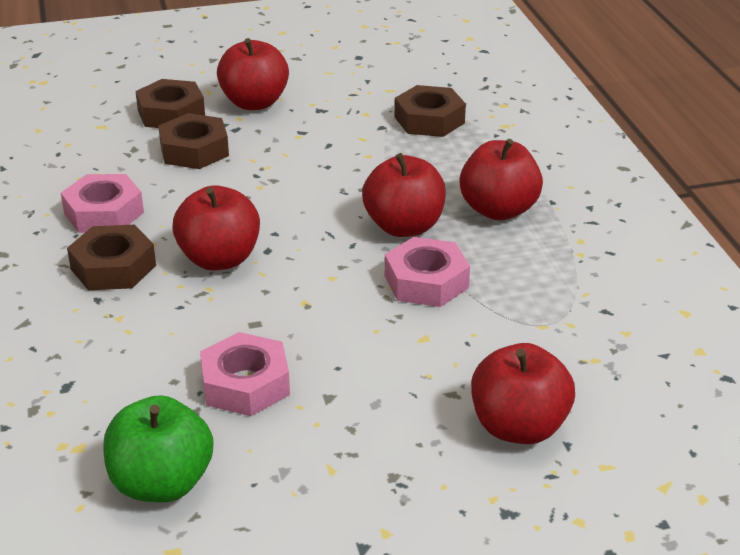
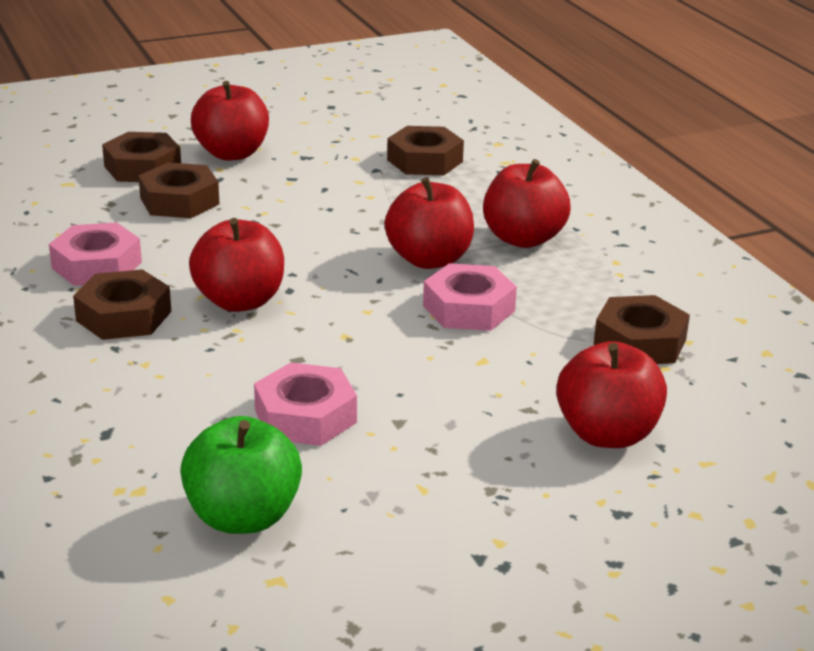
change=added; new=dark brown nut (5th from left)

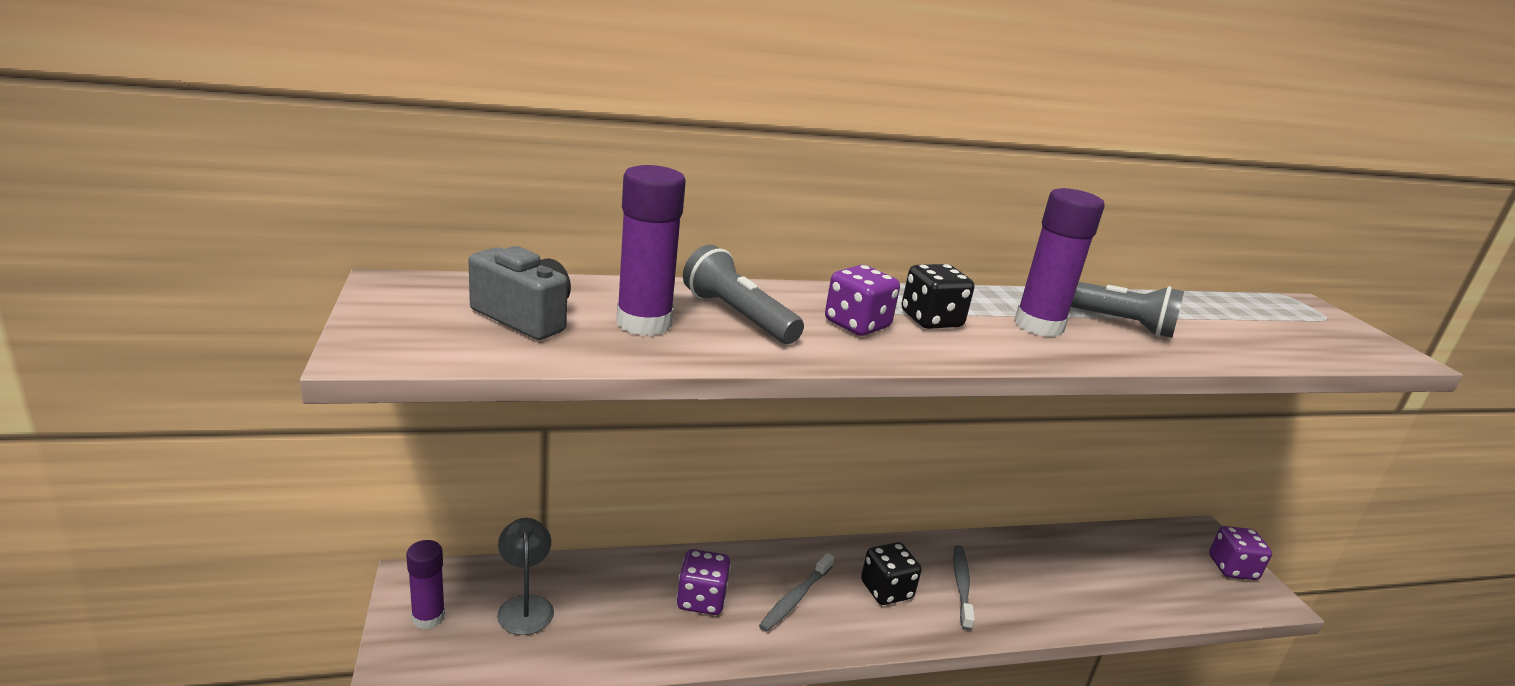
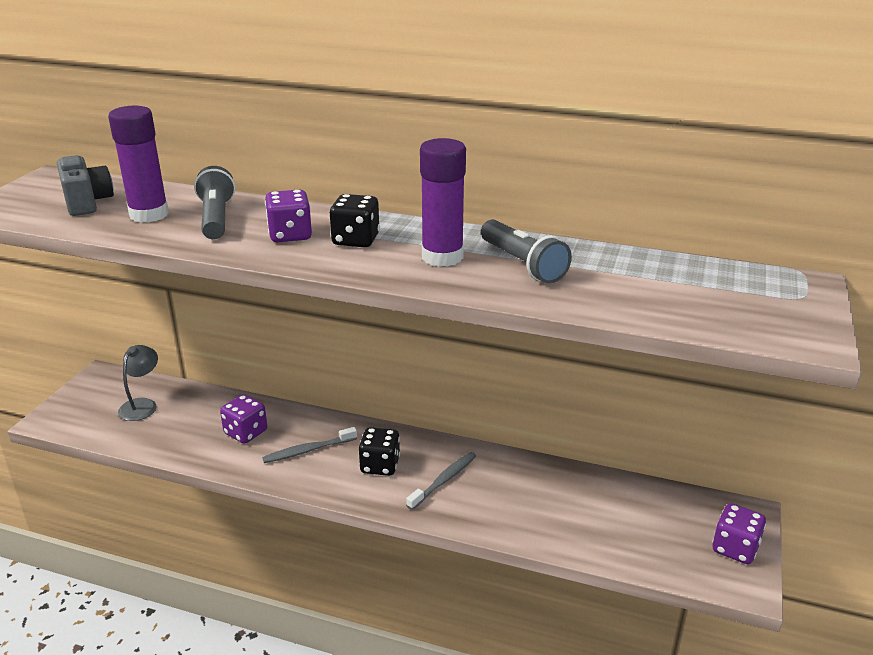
change=removed; old=purple glue (1st from left)

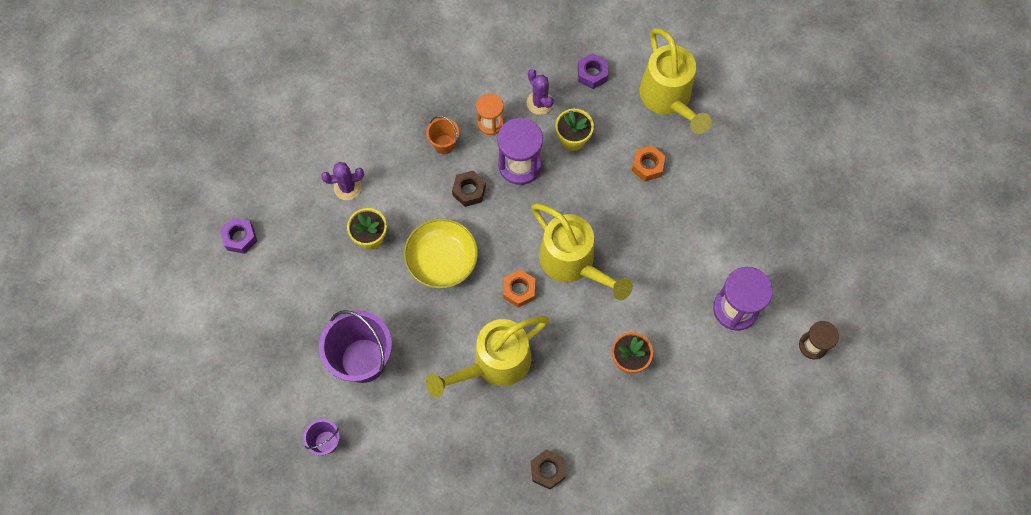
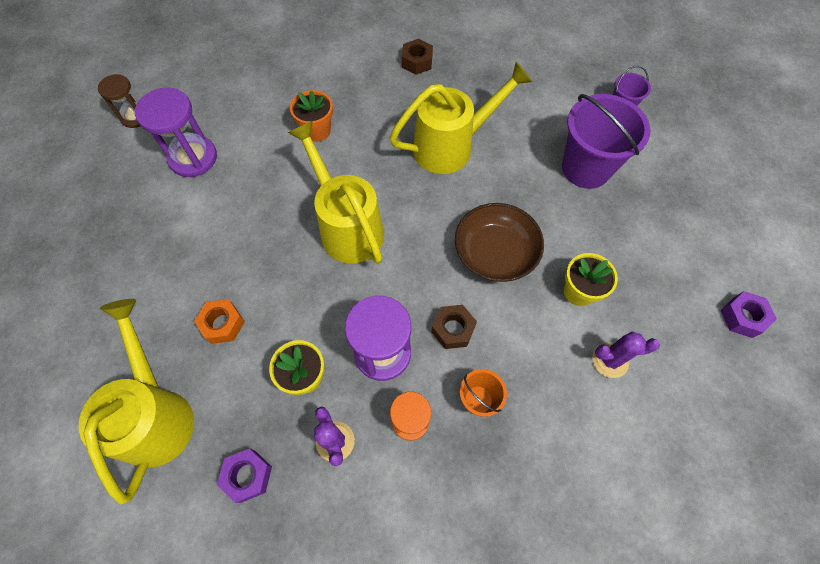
change=removed; old=bright orange nut (1st from left)
change=recoloured; old=bright yellow serving bowl; new=dark brown serving bowl

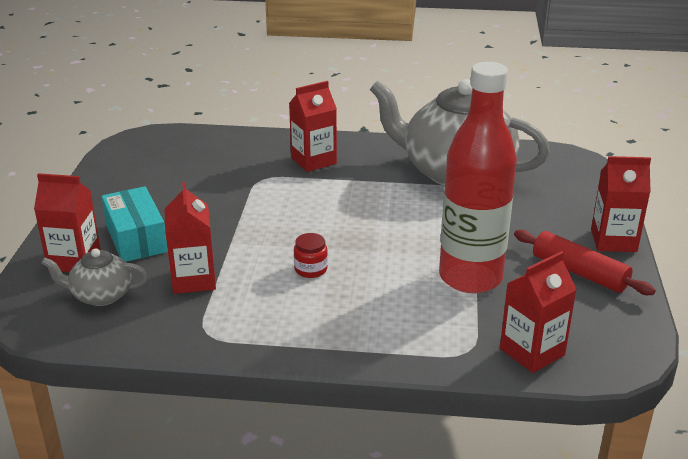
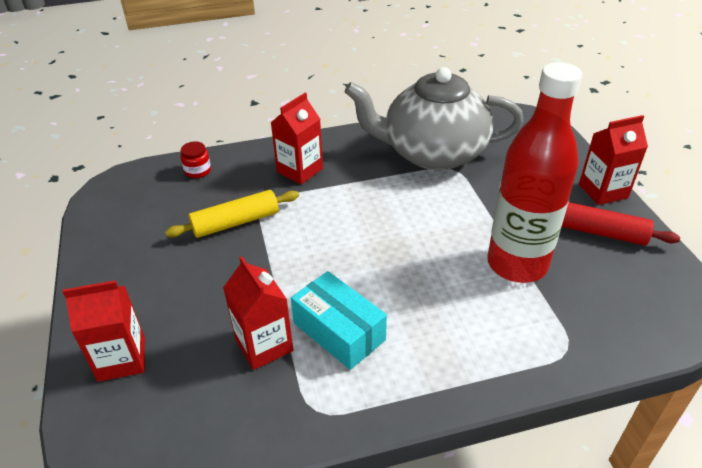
change=removed; old=ash-grey teapot (1st from left)
change=removed; old=red juice carton (4th from left)
change=added; new=bright yellow pastry roller
change=moved; old=turquoise package
change=moved; old=red jar

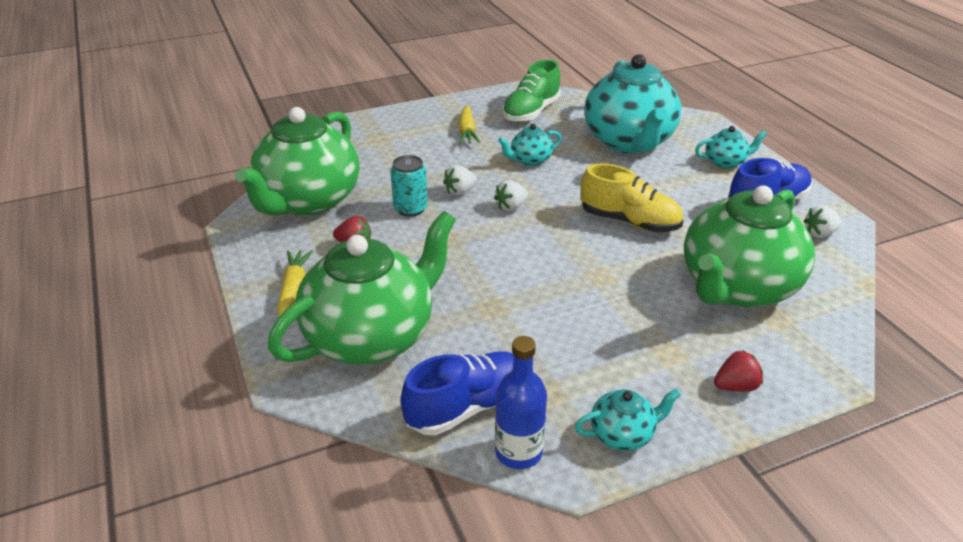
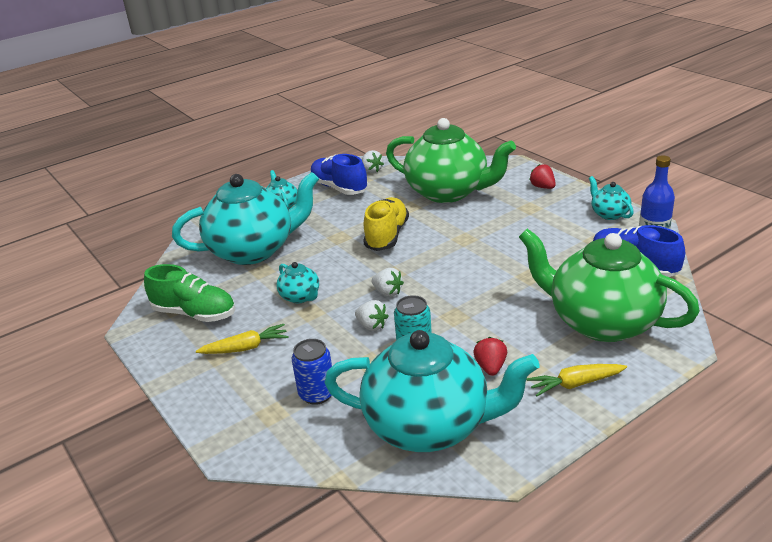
change=added; new=royal blue soda can
change=recoloured; old=emerald teapot (1st from left); new=turquoise teapot (4th from left)

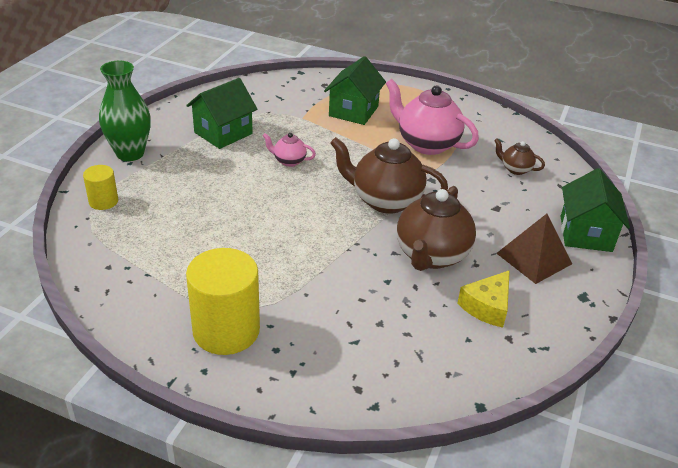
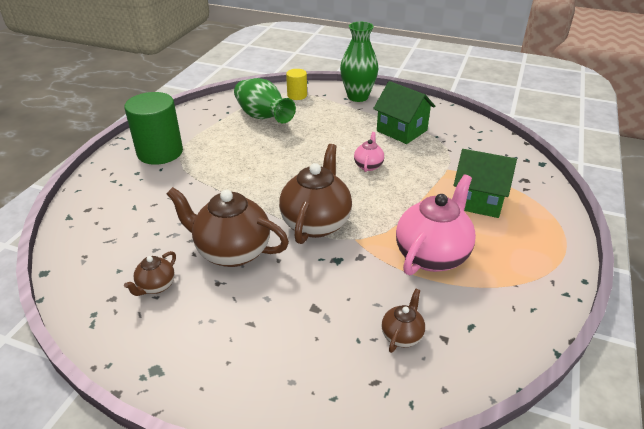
change=removed; old=dark brown solid pyramid
change=removed; old=emerald house (3rd from left)
change=added; new=emerald flower vase (1st from left)
change=replaced; old=bright yellow cheese; new=dark brown teapot (1st from left)
change=recoloured; old=bright yellow cylinder (2nd from left); new=emerald cylinder

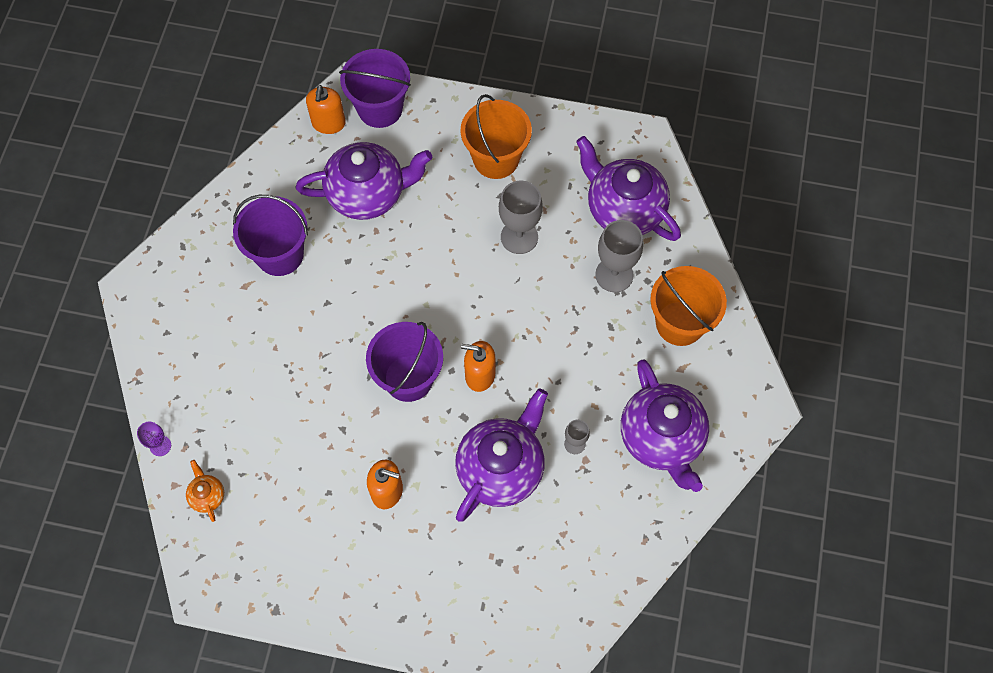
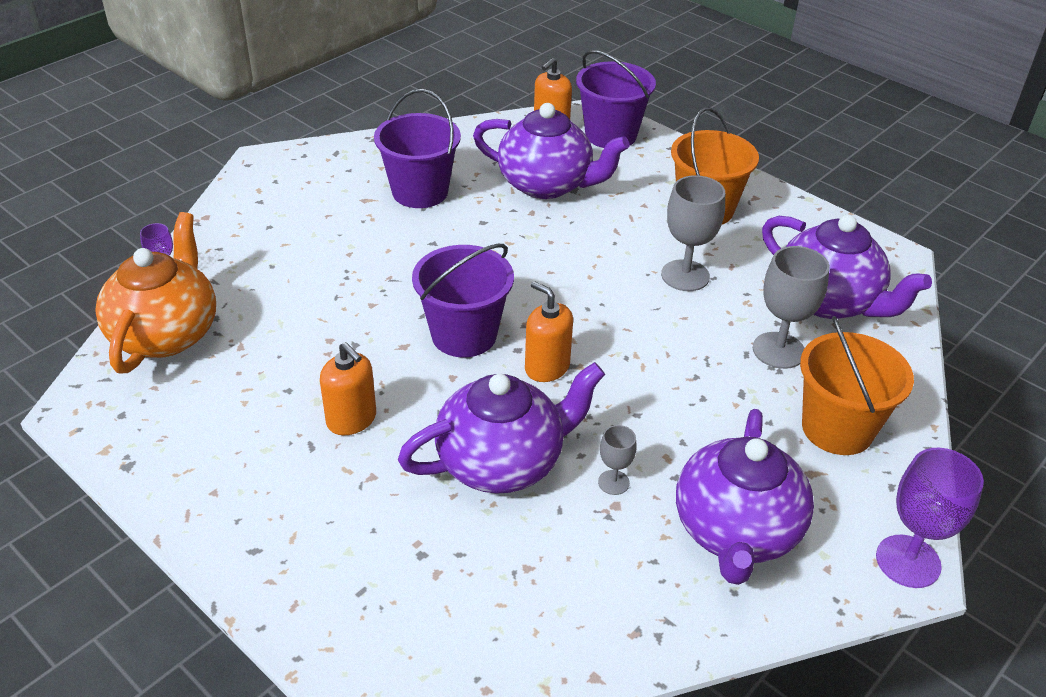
change=added; new=purple goblet (2nd from left)
change=turned; old=purple teapot (3rd from left in the first image); degrees=150
change=resized; old=bright orange teapot; factor=2.34

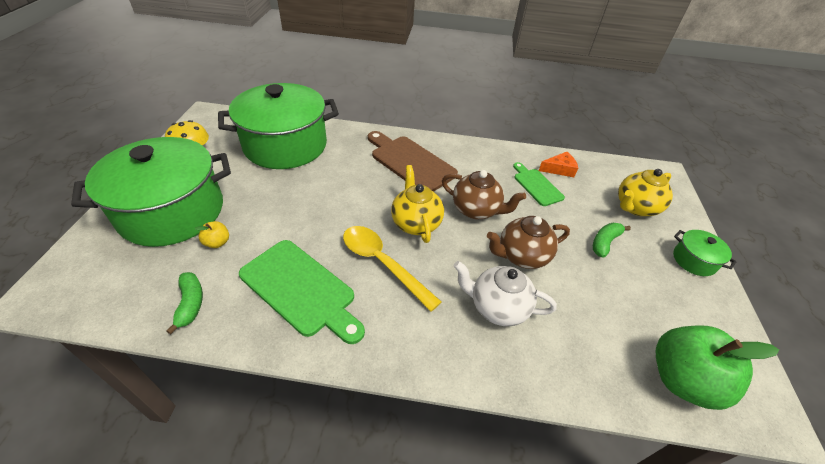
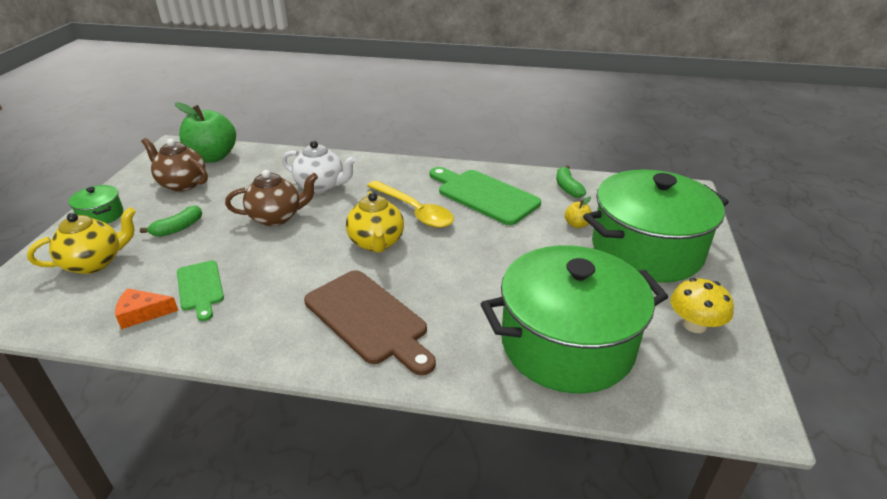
change=moved; old=dark brown teapot (1st from left)

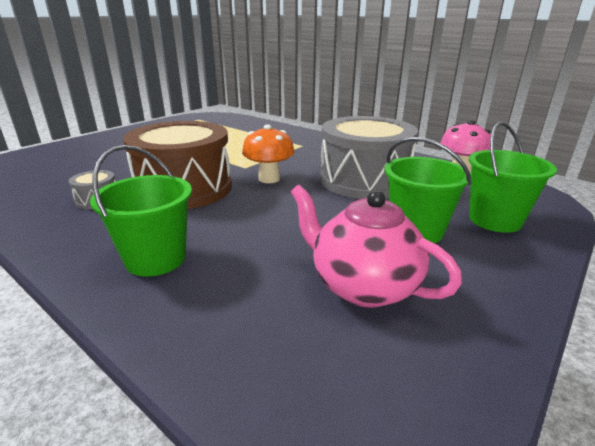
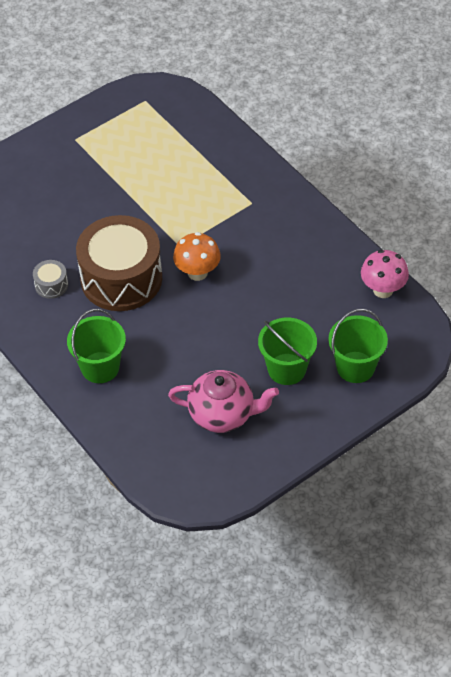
change=removed; old=ash-grey toy drum (2nd from left)
change=turned; old=rose-pink teapot; degrees=135

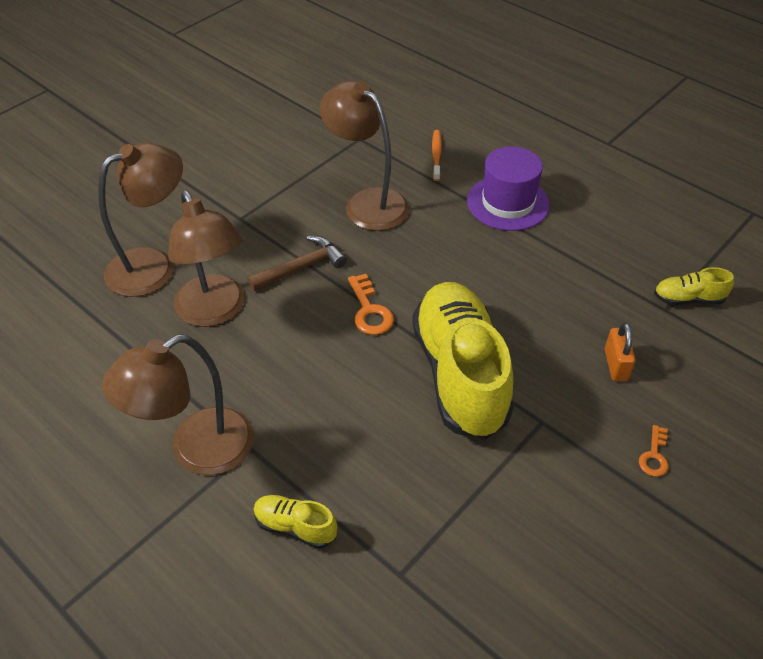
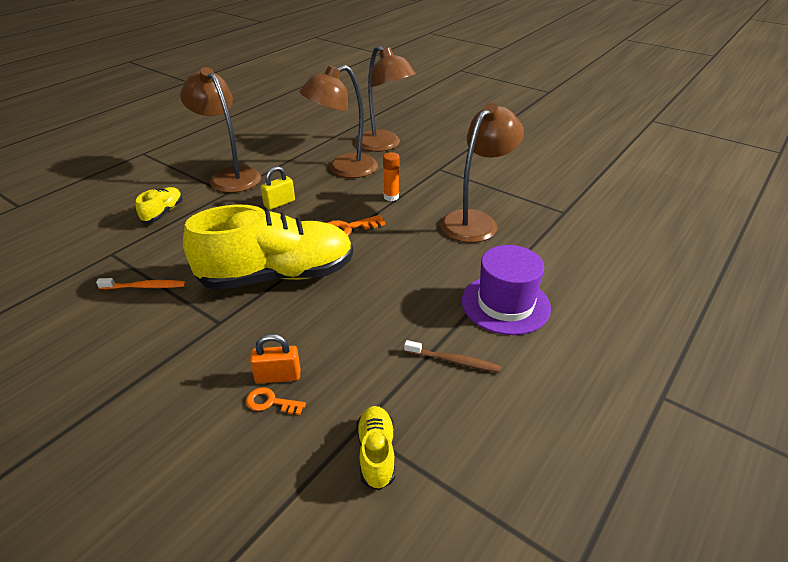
change=added; new=bright yellow padlock
change=added; new=dark brown dental brush
change=moved; old=bright orange dental brush
change=moved; old=bright orange key (2nd from left in the first image); new=bright orange key (1st from left)
change=replaced; old=dark brown carpenter's hammer; new=bright orange glue

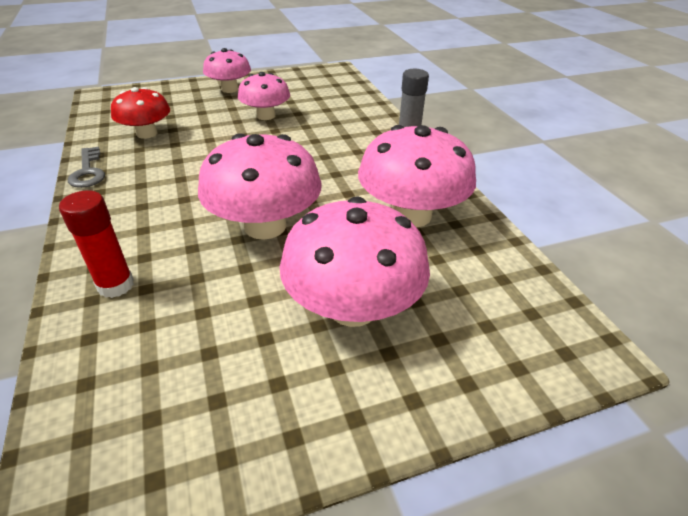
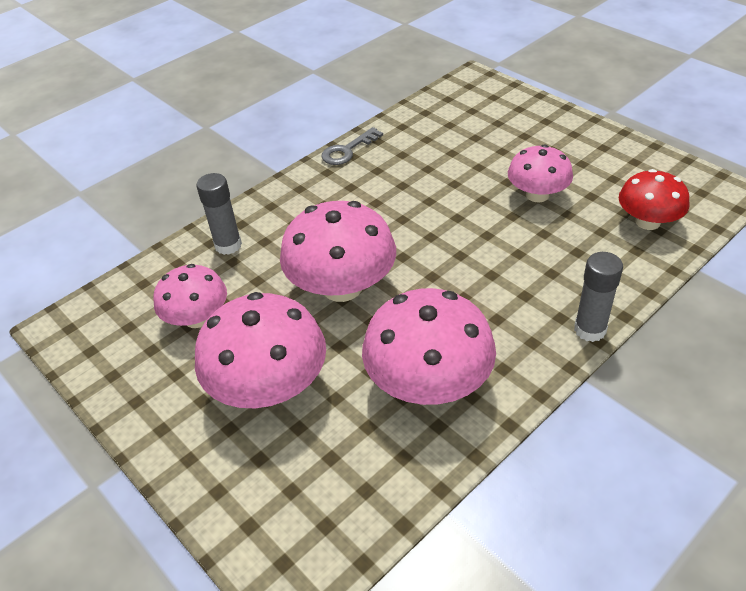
change=moved; old=red fungus
change=moved; old=rose-pink fungus (1st from left)
change=recoloured; old=red glue; new=ash-grey glue (1st from left)

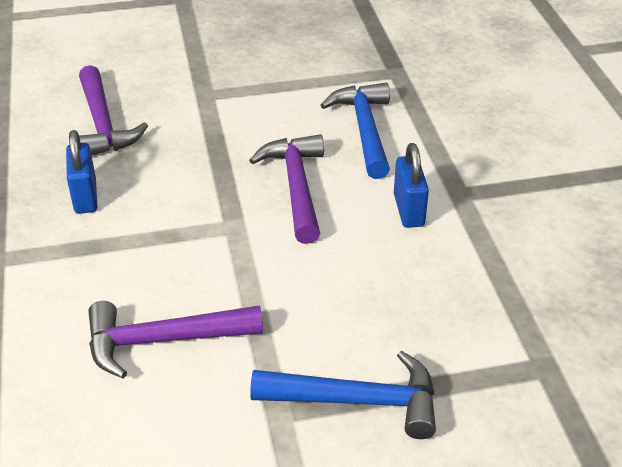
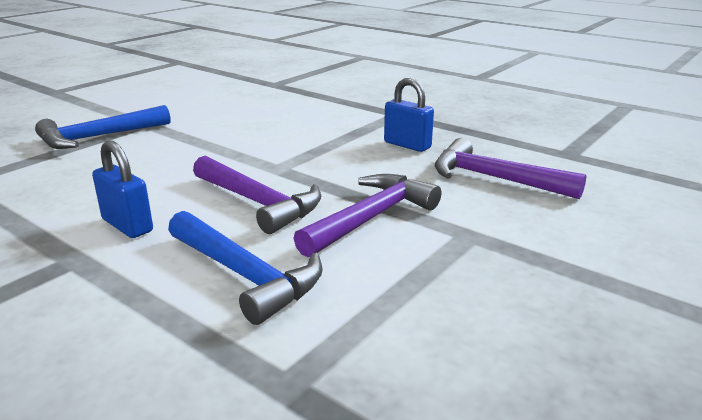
change=moved; old=purple carpenter's hammer (2nd from left)

